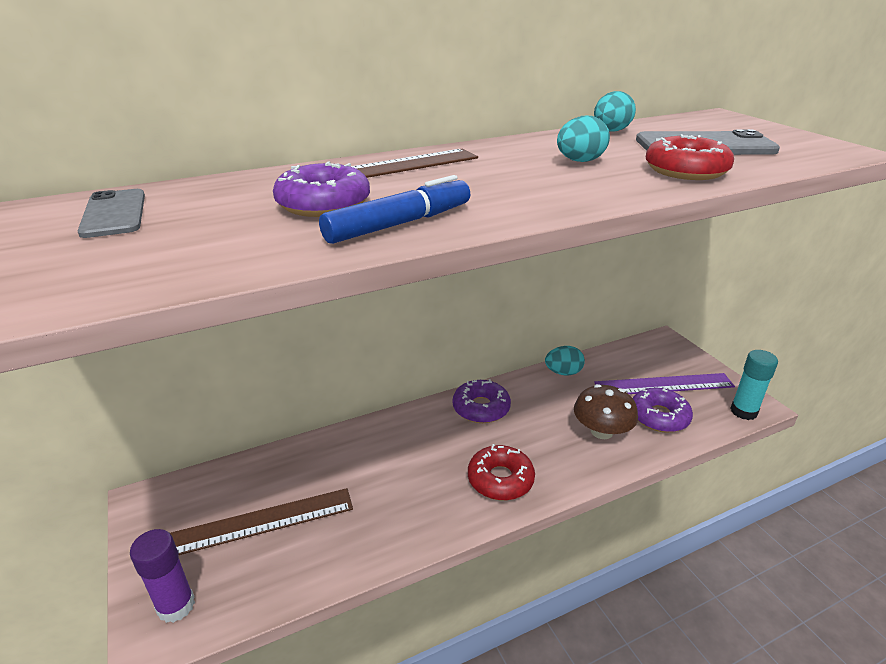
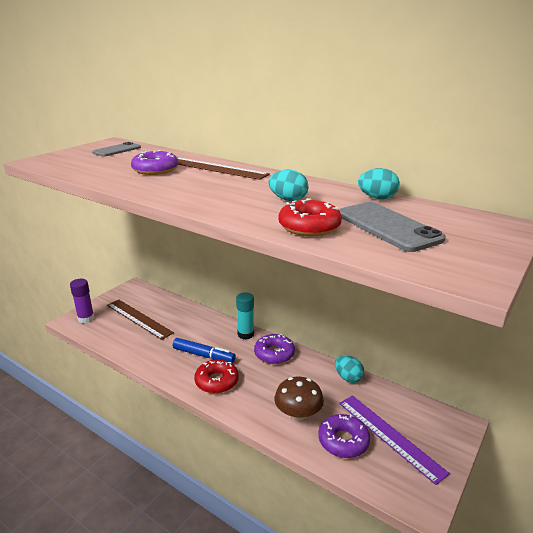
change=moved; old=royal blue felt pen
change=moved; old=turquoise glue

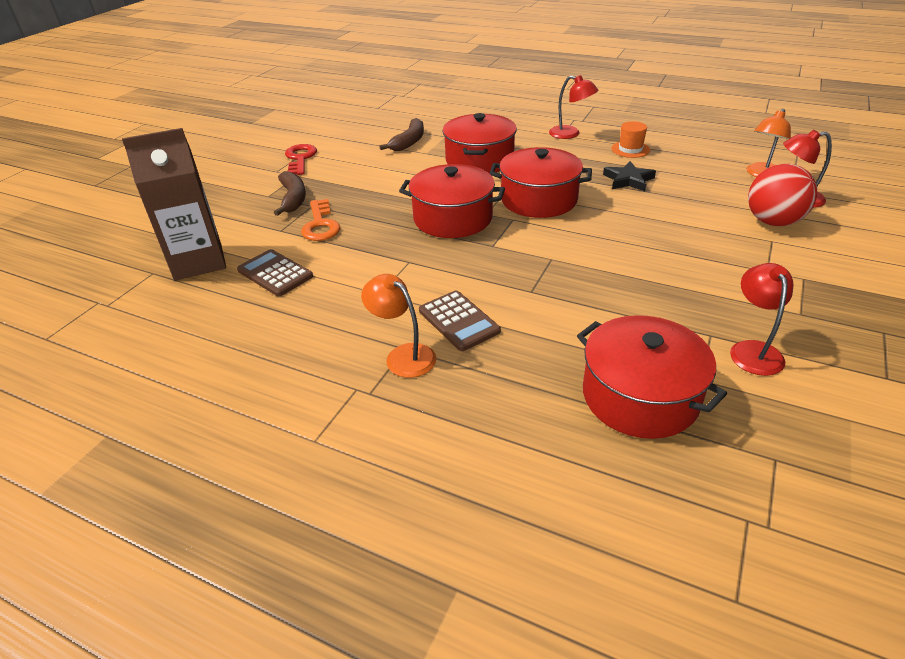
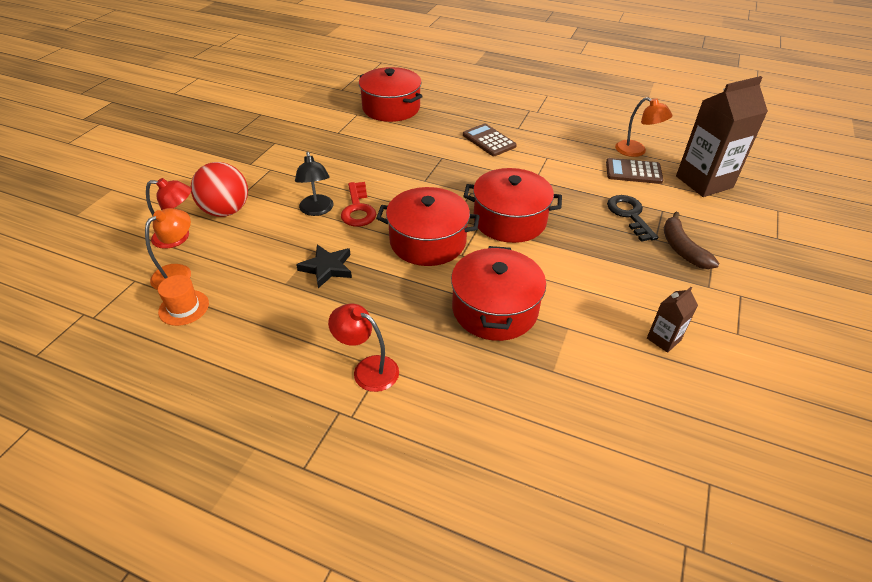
change=removed; old=dark brown banana (2nd from left)
change=removed; old=red reading lamp (2nd from left)
change=added; new=black reading lamp
change=added; new=dark brown juice carton (1st from left)
change=moved; old=red key
change=moved; old=bright orange reading lamp (1st from left in the first image); new=bright orange reading lamp (2nd from left)
change=moved; old=bright orange tall hat
change=recoloured; old=bright orange key; new=black key
change=turned; old=dark brown adding machine (1st from left in the first image); degrees=150

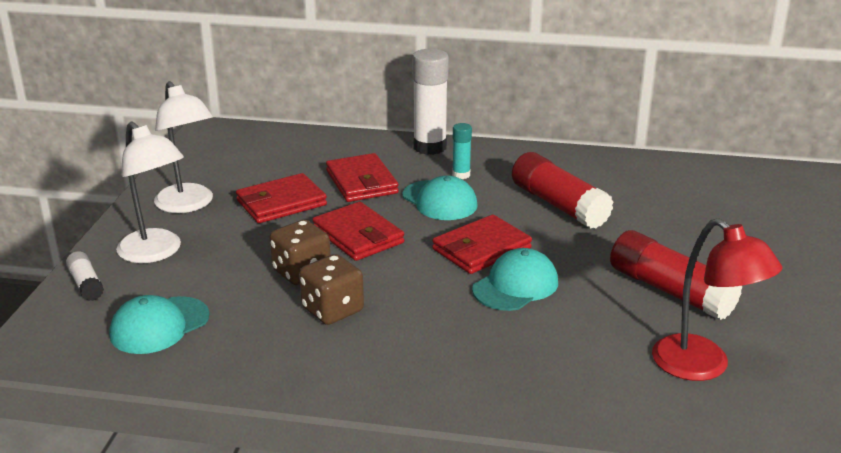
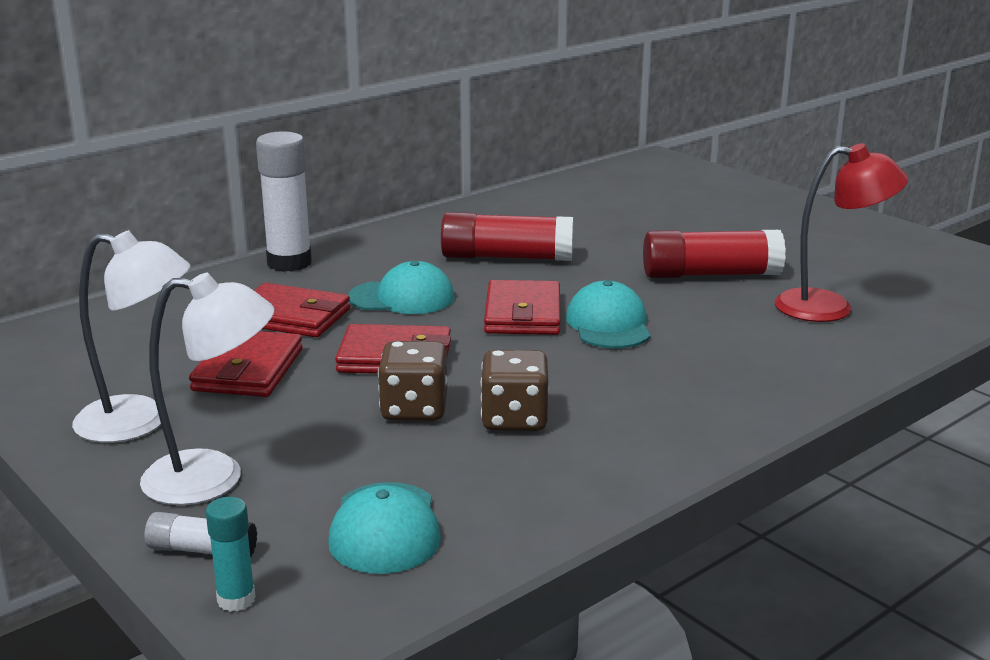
change=moved; old=turquoise glue

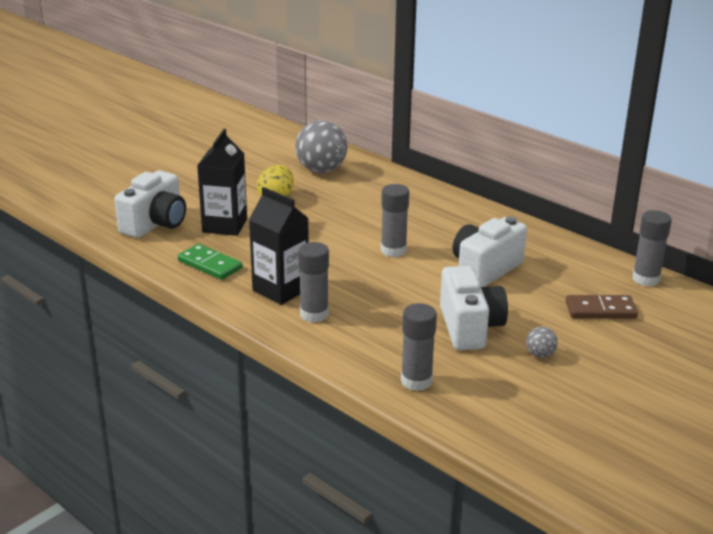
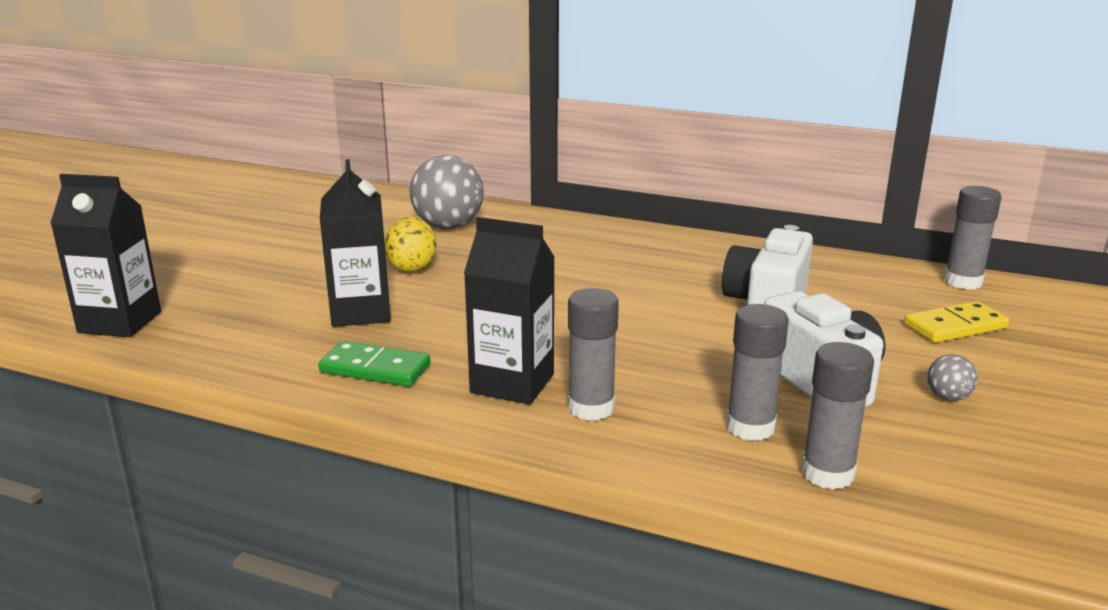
change=removed; old=white camera (1st from left)
change=added; new=black juice carton (1st from left)
change=moved; old=ash-grey glue (2nd from left)
change=recoloured; old=dark brown domino tile; new=bright yellow domino tile

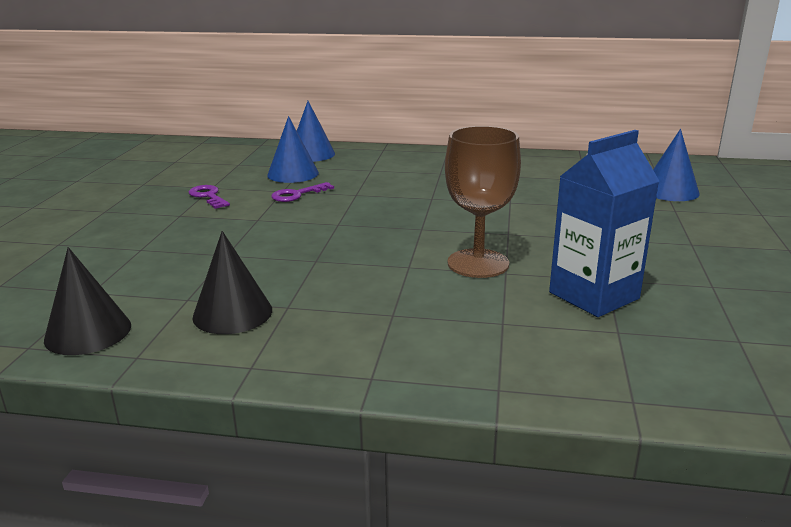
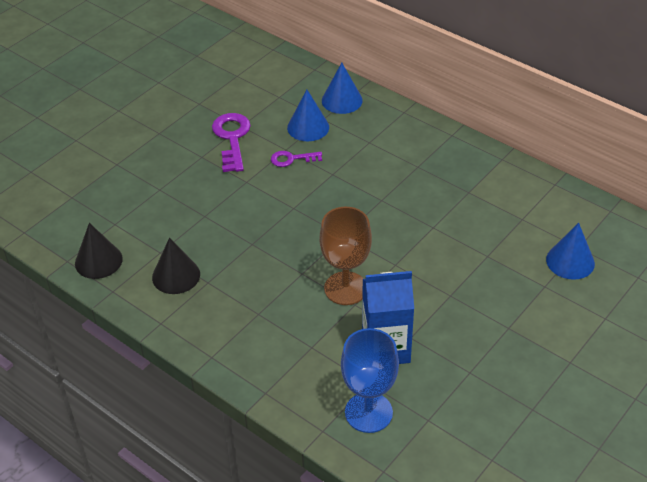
change=added; new=royal blue goblet
change=resized; old=purple key (1st from left); factor=1.71

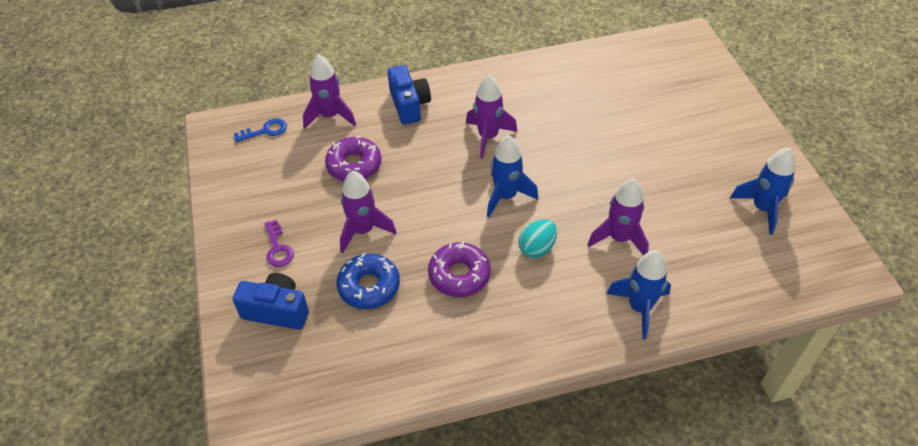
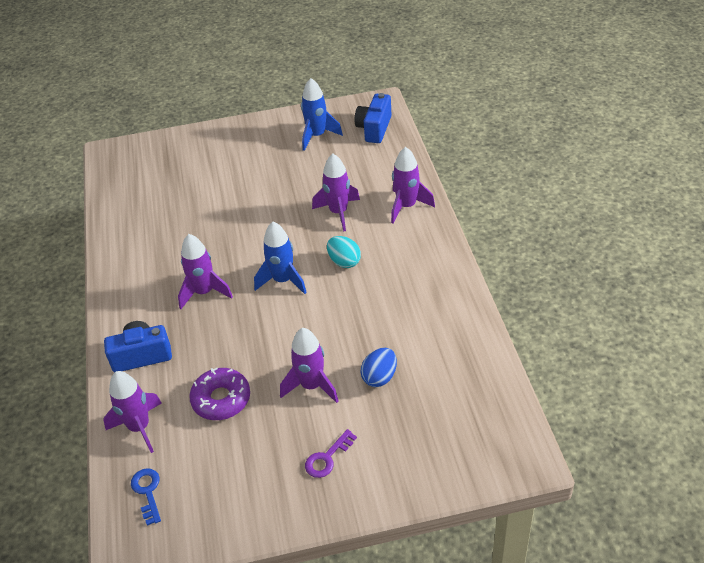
change=removed; old=purple doughnut (2nd from left)
change=moved; old=royal blue camera (1st from left in the first image); new=royal blue camera (2nd from left)
change=replaced; old=royal blue doughnut; new=royal blue egg
change=recoloured; old=royal blue spaceship (2nd from left); new=purple spaceship (5th from left)
change=turned; old=purple key; degrees=150

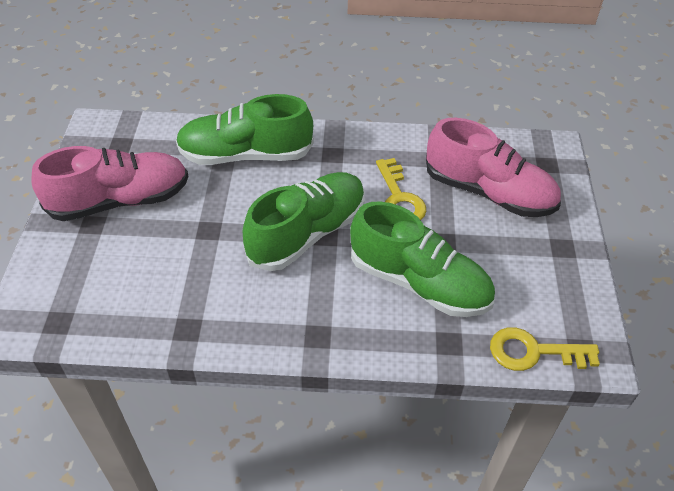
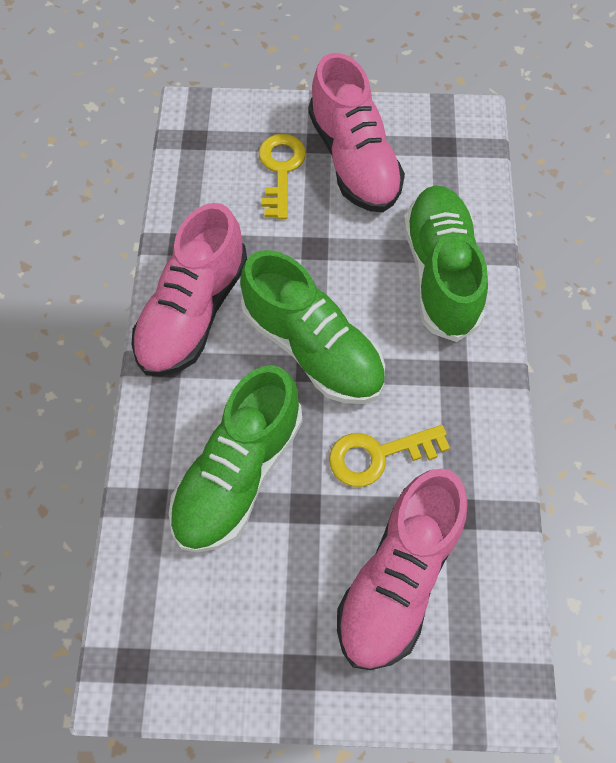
change=added; new=rose-pink sneaker (1st from left)
change=moved; old=bright yellow key (2nd from left in the first image); new=bright yellow key (1st from left)

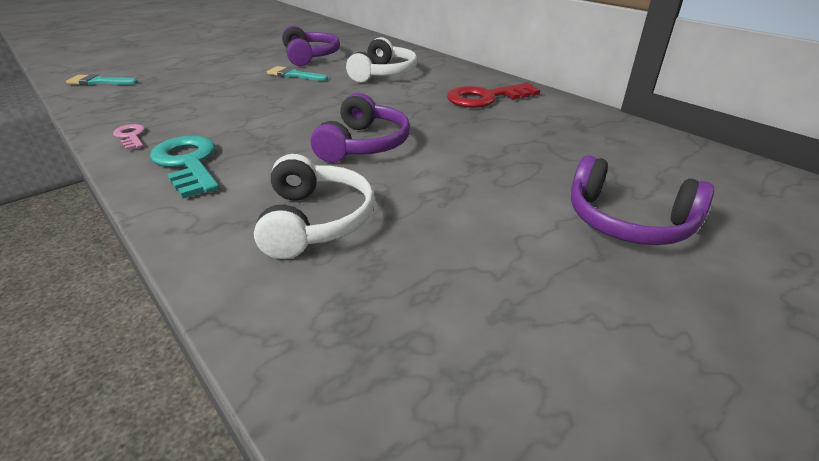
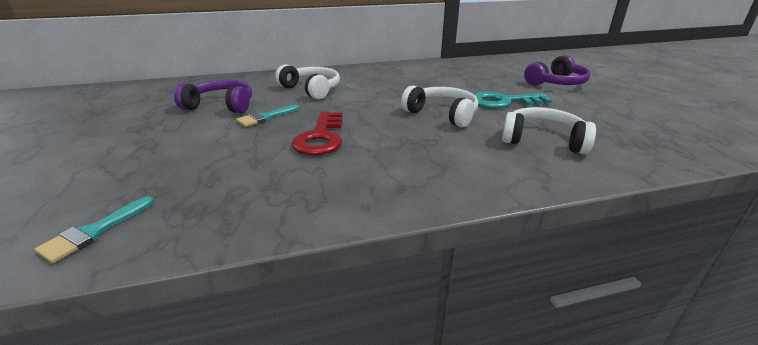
change=removed; old=rose-pink key
change=moved; old=turquoise key
change=moved; old=red key
change=recoloured; old=purple headset (2nd from left); new=white headset (2nd from left)

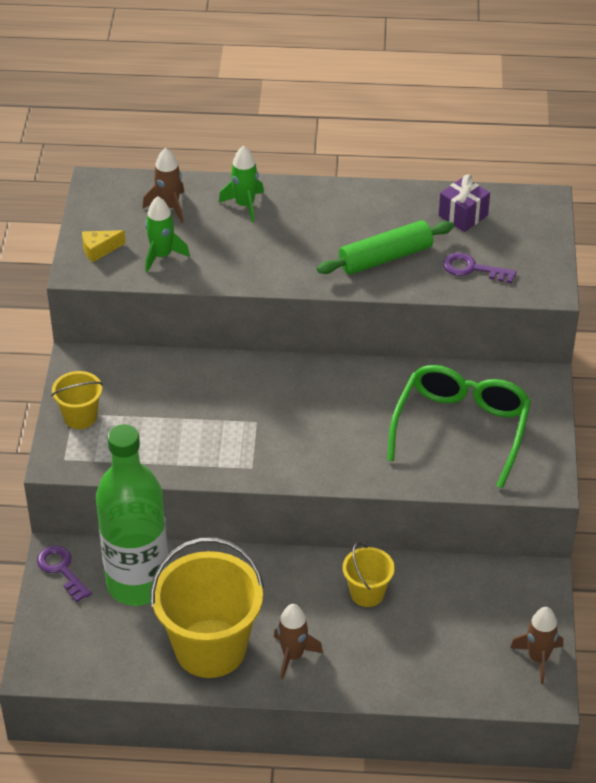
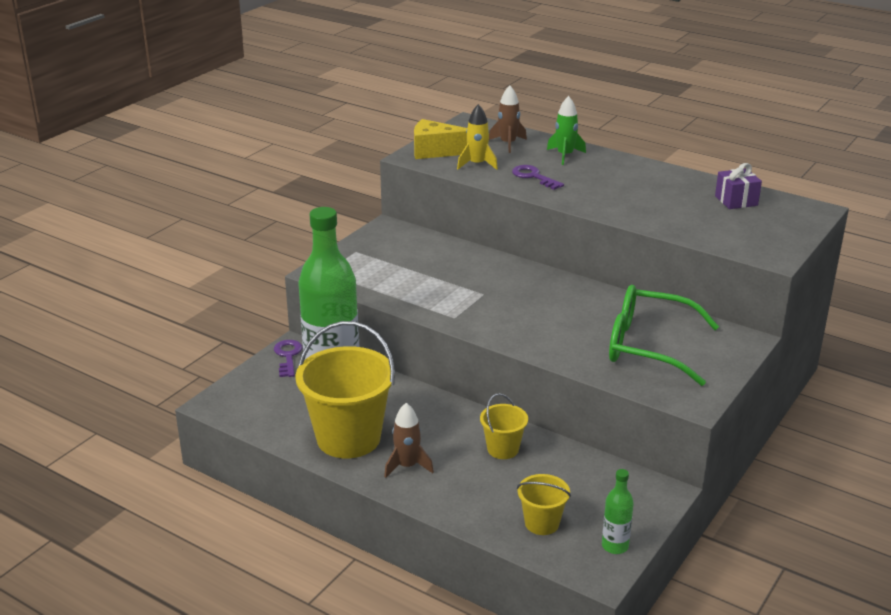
change=removed; old=emerald pastry roller
change=moved; old=bright yellow sand bucket (1st from left in the first image); new=bright yellow sand bucket (3rd from left)
change=moved; old=purple key (2nd from left)
change=replaced; old=dark brown spaceship (3rd from left); new=emerald flask (2nd from left)
change=recoloured; old=emerald spaceship (1st from left); new=bright yellow spaceship
change=turned; old=emerald spectacles; degrees=-120
change=resized; old=bright yellow cheese; factor=1.79

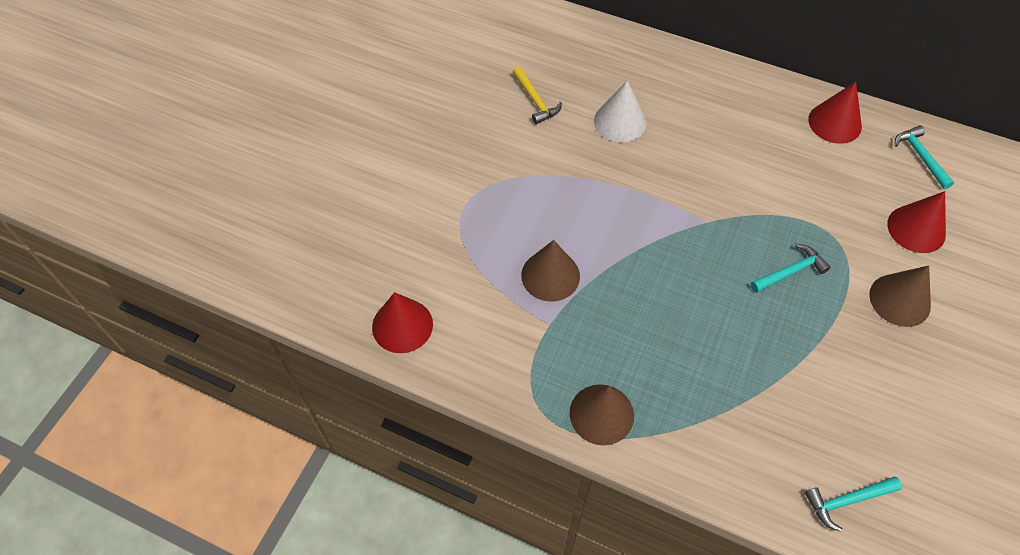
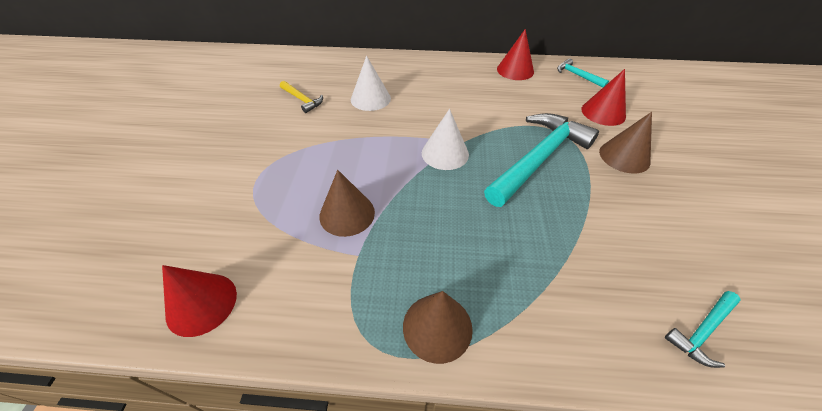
change=added; new=white cone (2nd from left)
change=resized; old=turquoise carpenter's hammer (1st from left); factor=2.18

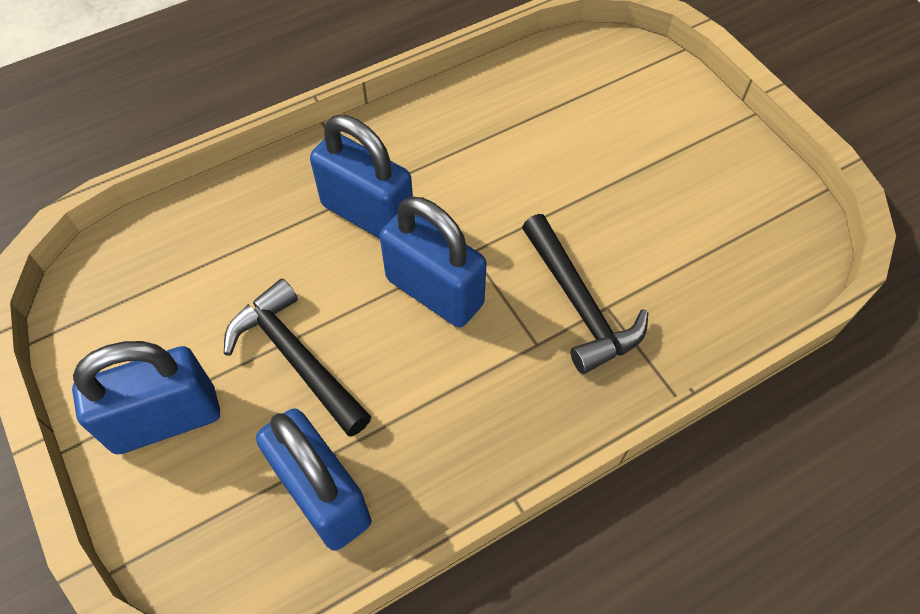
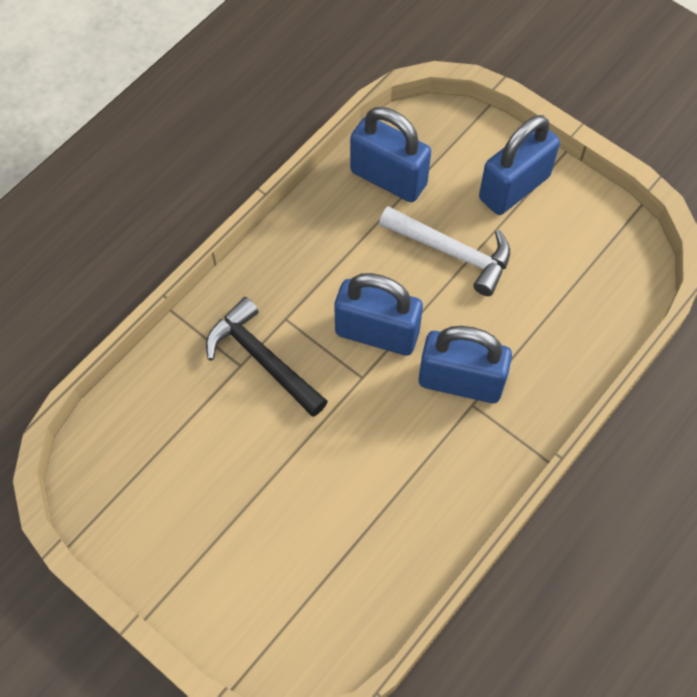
change=recoloured; old=black carpenter's hammer (1st from left); new=white carpenter's hammer

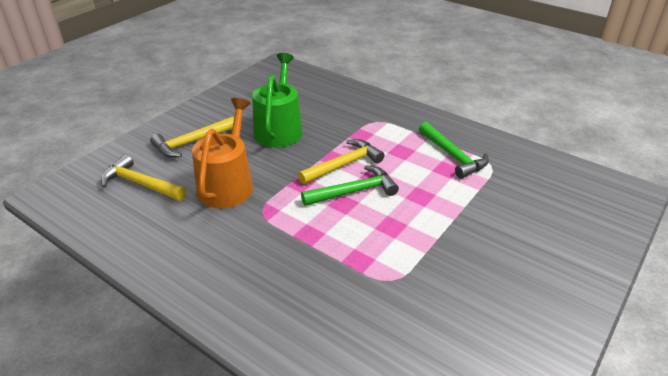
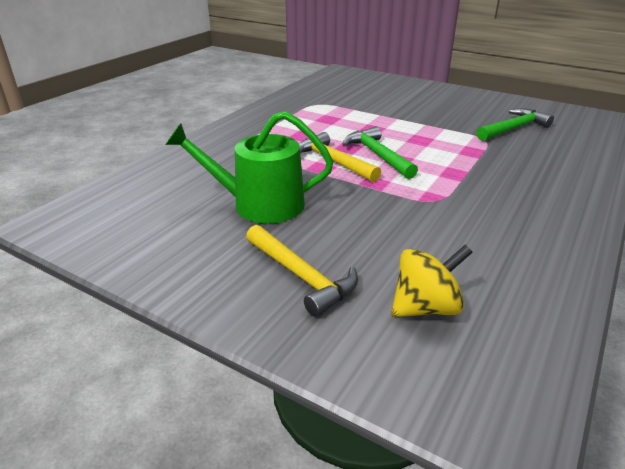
change=removed; old=bright orange watering can
change=moved; old=emerald carpenter's hammer (2nd from left)
change=replaced; old=bright yellow carpenter's hammer (1st from left); new=bright yellow spinning top

